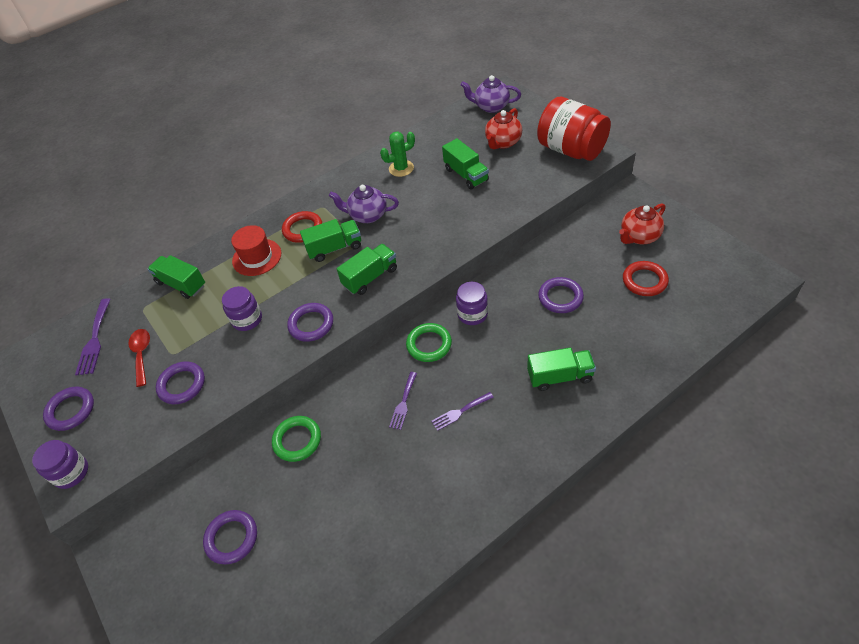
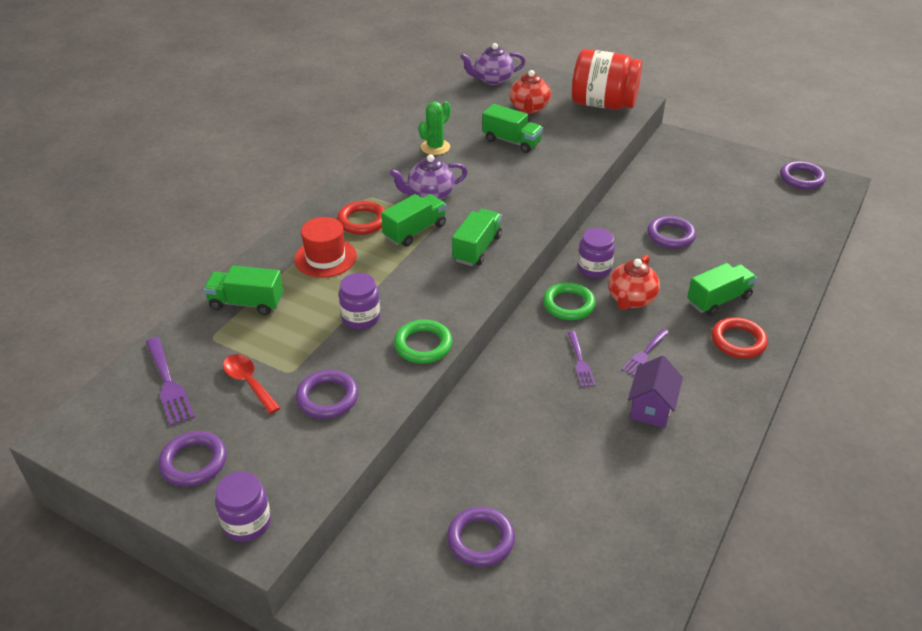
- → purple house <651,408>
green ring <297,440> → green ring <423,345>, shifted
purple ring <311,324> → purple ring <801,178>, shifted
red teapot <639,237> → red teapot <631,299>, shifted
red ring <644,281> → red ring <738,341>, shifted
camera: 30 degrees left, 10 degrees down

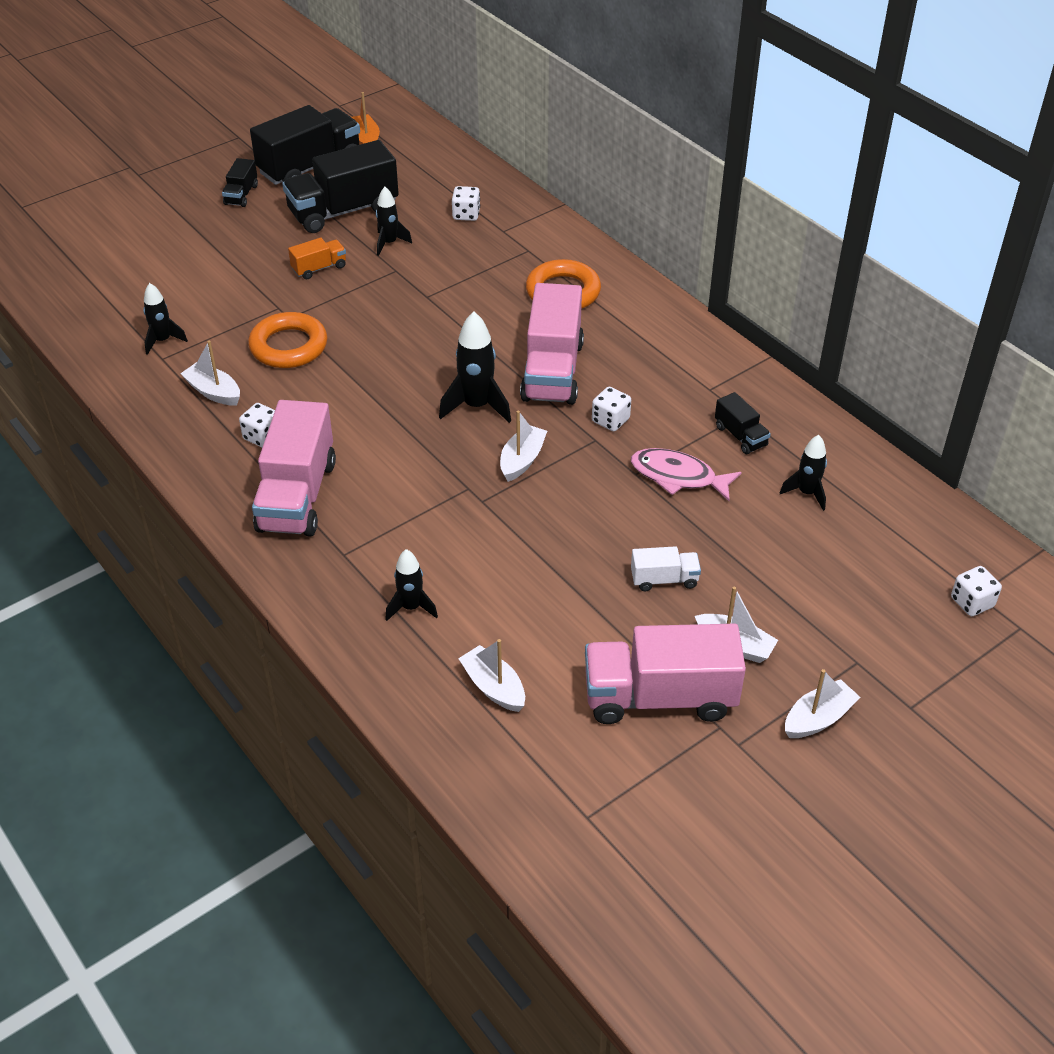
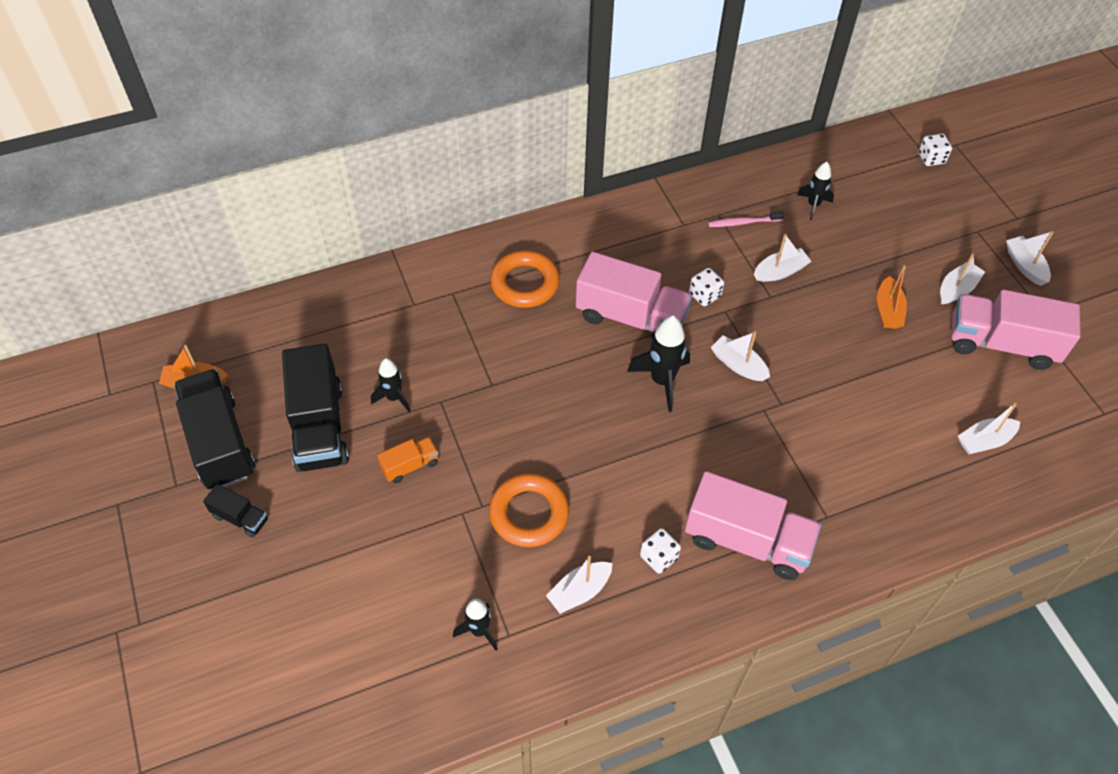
black rocket <411,607> → -
white dice <466,214> → -
pink fish <678,476> → white boat <780,271>
white truck <664,579> → orange boat <888,310>
black truck <740,436> → pink toothbrush <743,222>
orange truck <319,268> → orange truck <410,465>, 75 degrees clockwise
pink truck <660,697> → pink truck <1001,344>, 90 degrees clockwise
camera: 75 degrees left, 10 degrees up

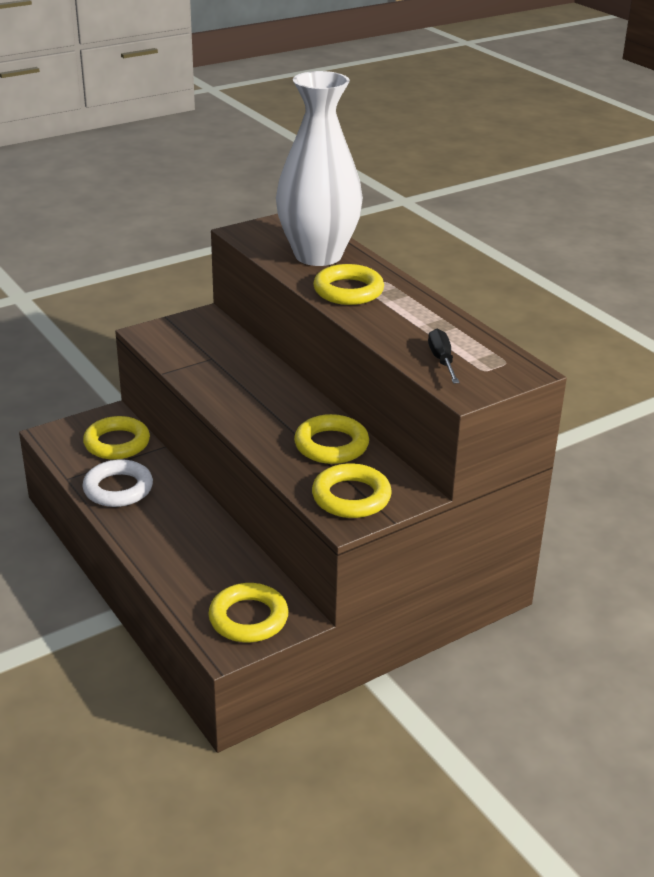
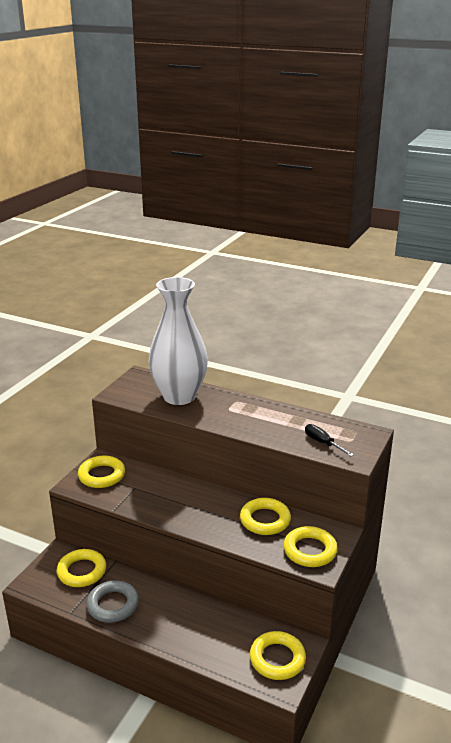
yellow ring <348,291> → yellow ring <101,475>, shifted
white ring <118,489> → grey ring <113,605>
camera: 30 degrees left, 5 degrees down

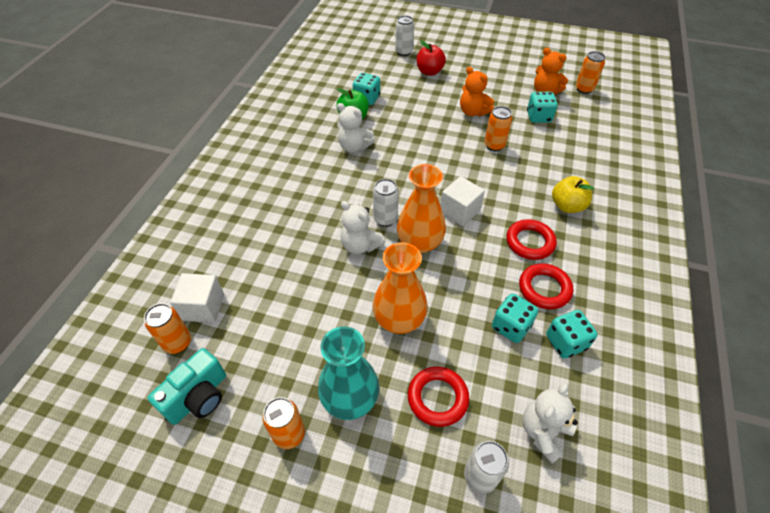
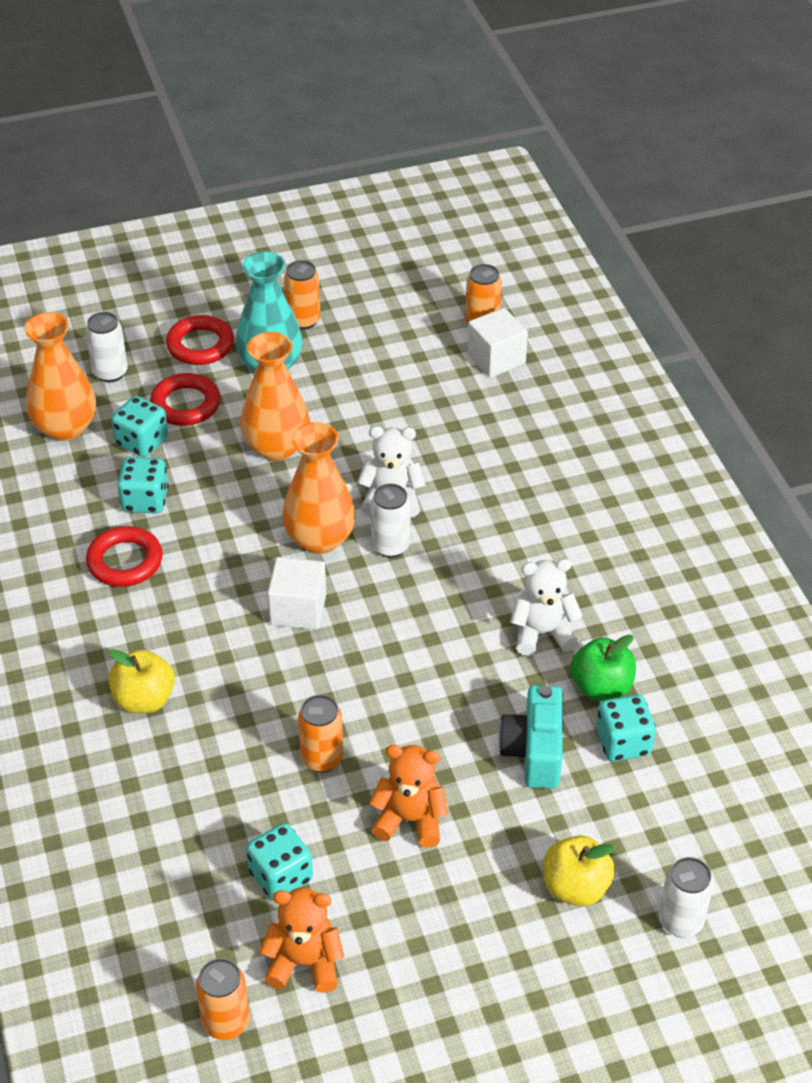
turquoise camera <198,397> → turquoise camera <534,752>, shifted
red ring <530,242> → red ring <200,345>, shifted
turquoise dice <566,342> → turquoise dice <142,442>, shifted
white teddy bear <543,432> → orange vase <65,427>
red apple <429,72> → yellow apple <575,887>
camera: 145 degrees right, 5 degrees down

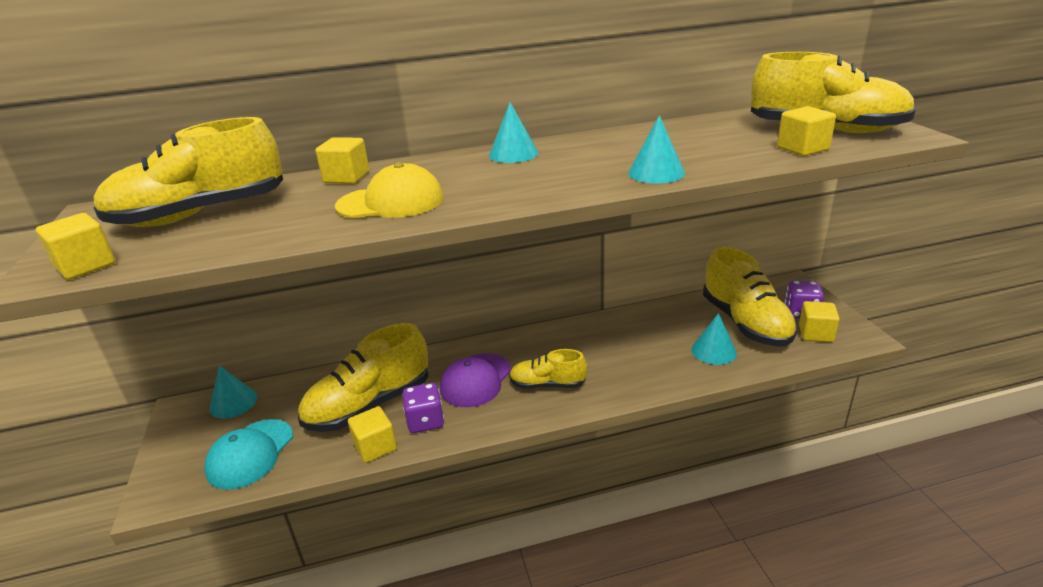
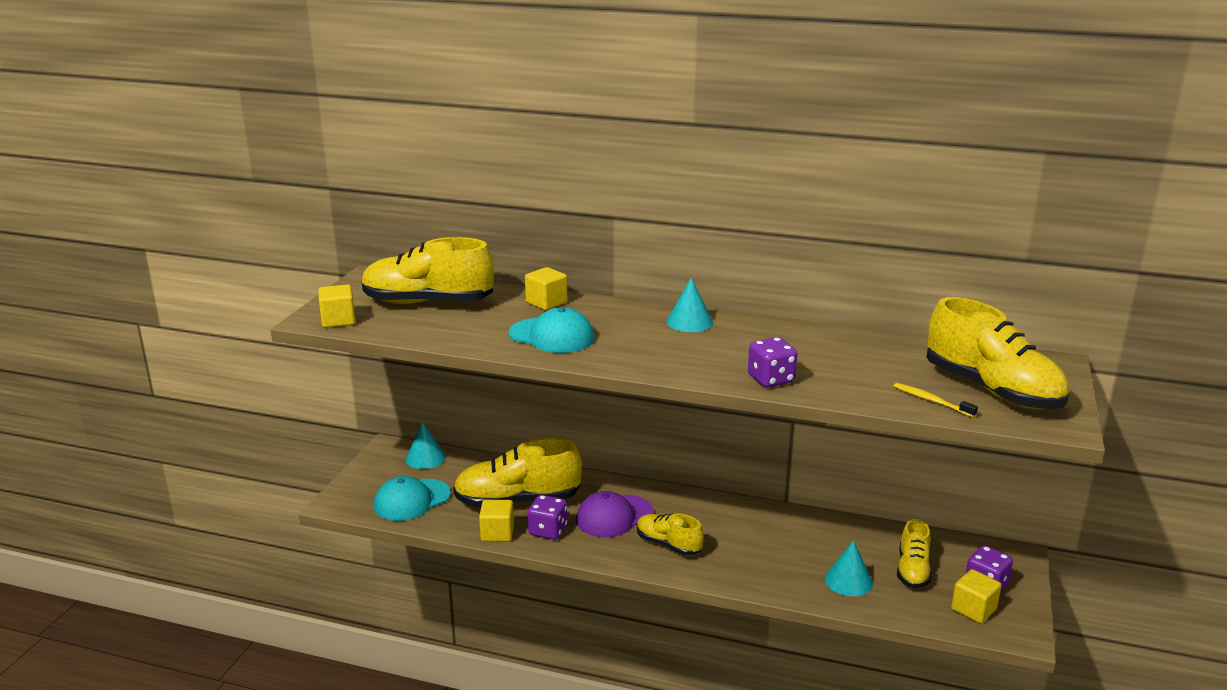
turquoise cone <656,173> → purple dice <771,379>
yellow cube <802,149> → yellow toothbrush <931,401>
yellow cap <391,202> → turquoise cap <552,336>
yellow shoe <745,323> → yellow shoe <912,570>, x0.56
camera: 30 degrees right, 5 degrees down

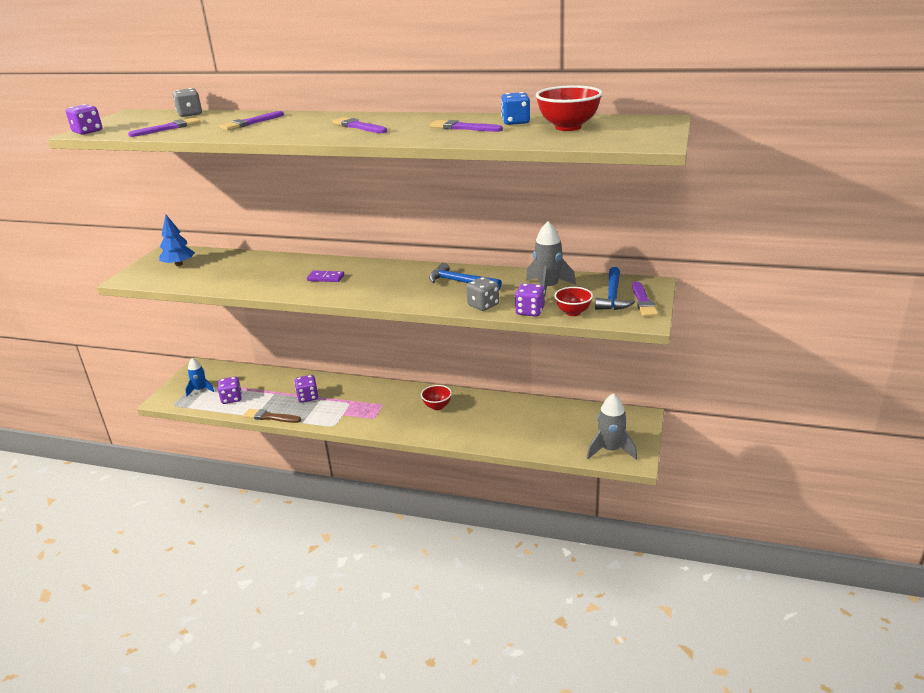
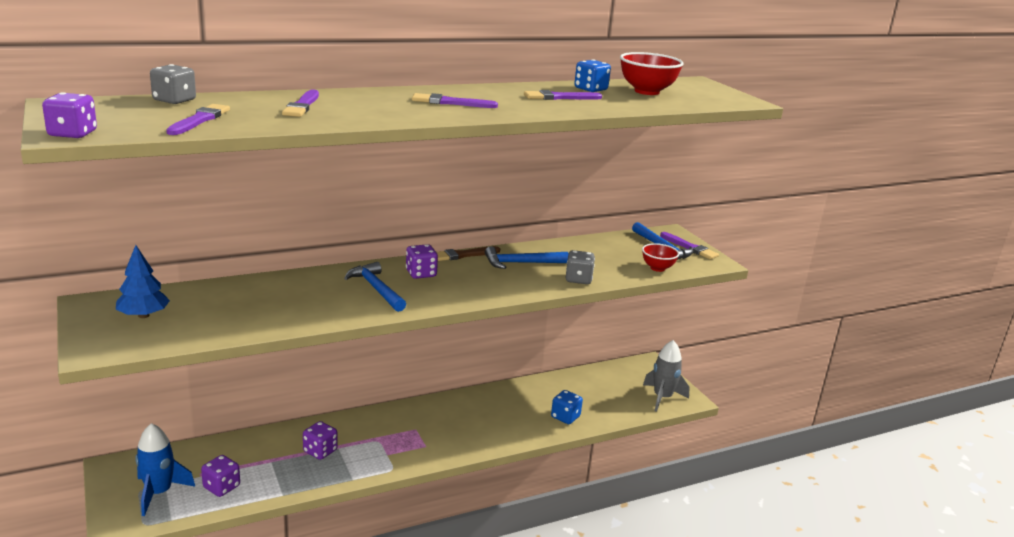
red bowl <437,406> → -
grey rocket <548,288> → -
- → blue dice <565,417>
brown brush <270,417> → brown brush <463,255>, shifted
purple dice <530,311> → purple dice <421,274>, shifted
purple domino <325,278> → blue hammer <376,289>
blue rocket <200,390> → blue rocket <159,493>, x1.53
camera: 45 degrees left, 5 degrees down

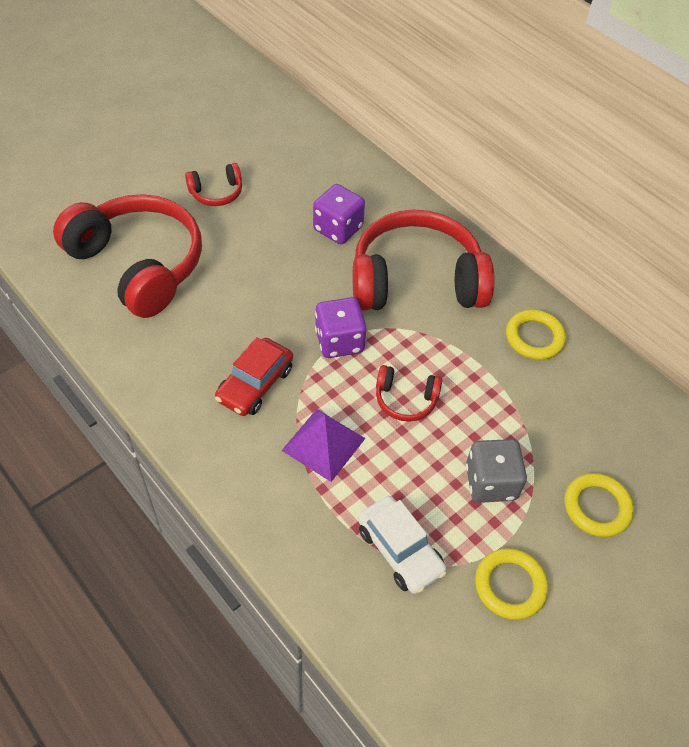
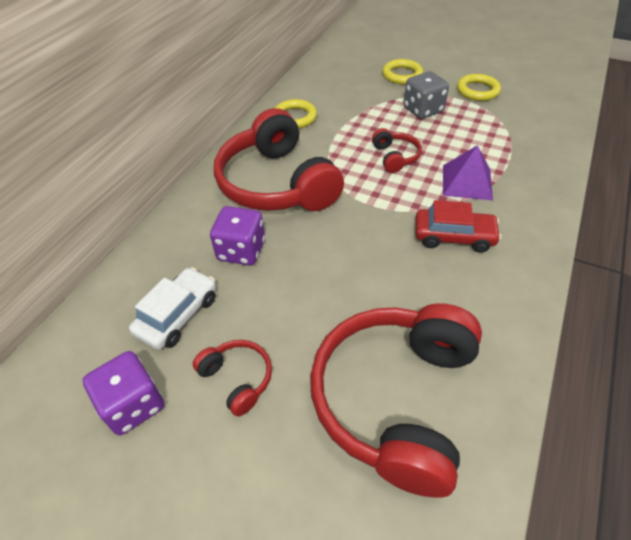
purple dice <339,341> → purple dice <133,405>, shifted
white car <400,550> → white car <178,315>, shifted
camera: 110 degrees left, 5 degrees down

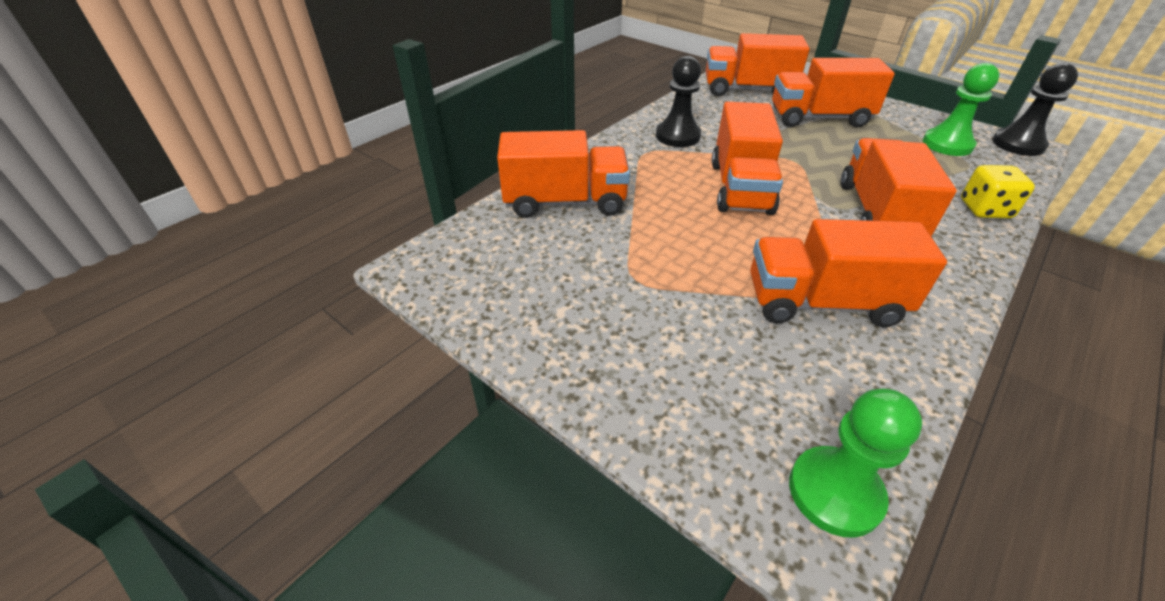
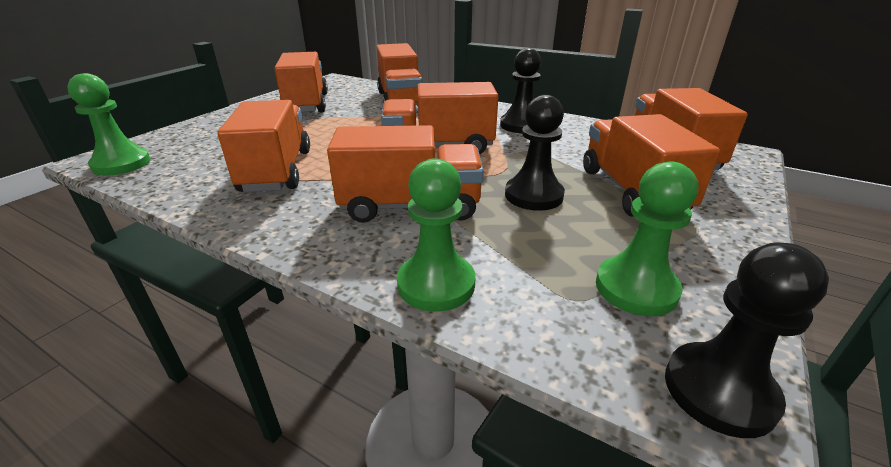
- → orange truck <307,104>
- → black pawn <533,195>
yellow dice <984,209> → green pawn <436,284>
camera: 80 degrees right, 10 degrees down

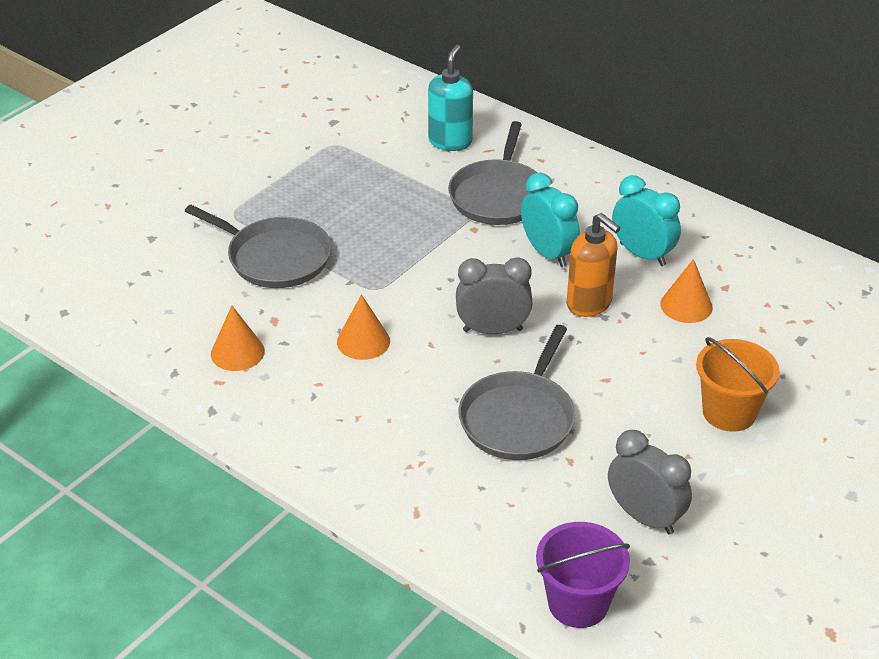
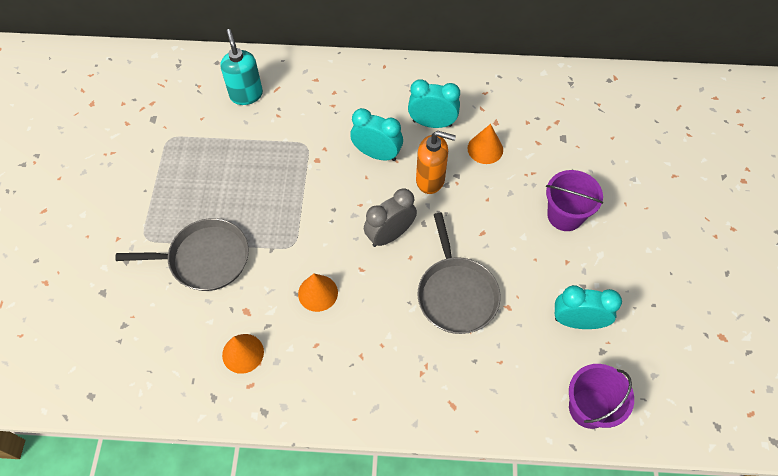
grey pan <498,195> → -
grey clock <645,517> → turquoise clock <577,321>
orange bucket <729,412> → purple bucket <565,215>
camera: 35 degrees left, 20 degrees up

